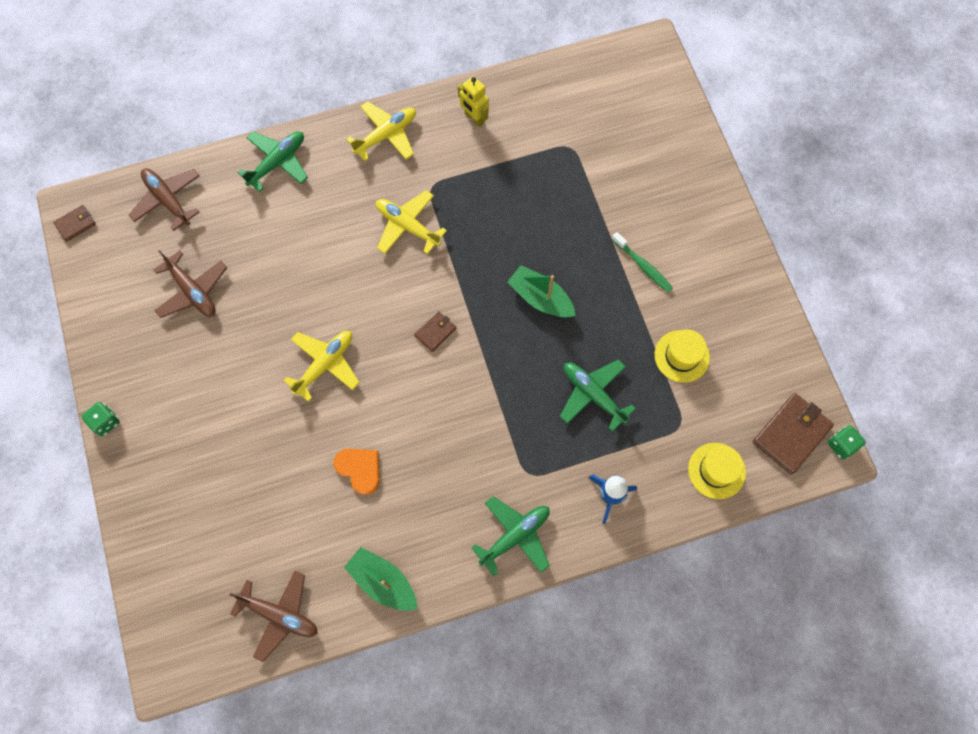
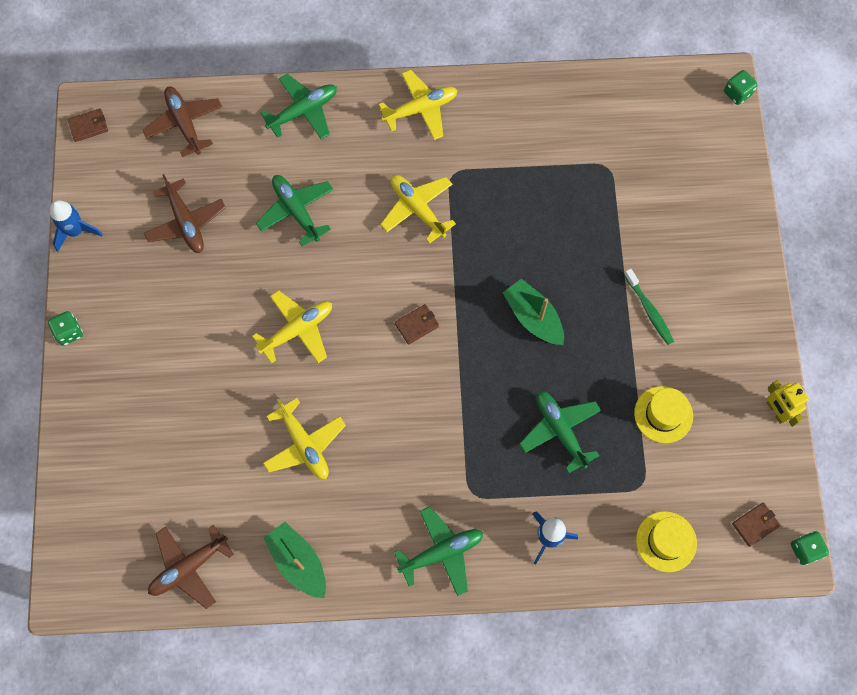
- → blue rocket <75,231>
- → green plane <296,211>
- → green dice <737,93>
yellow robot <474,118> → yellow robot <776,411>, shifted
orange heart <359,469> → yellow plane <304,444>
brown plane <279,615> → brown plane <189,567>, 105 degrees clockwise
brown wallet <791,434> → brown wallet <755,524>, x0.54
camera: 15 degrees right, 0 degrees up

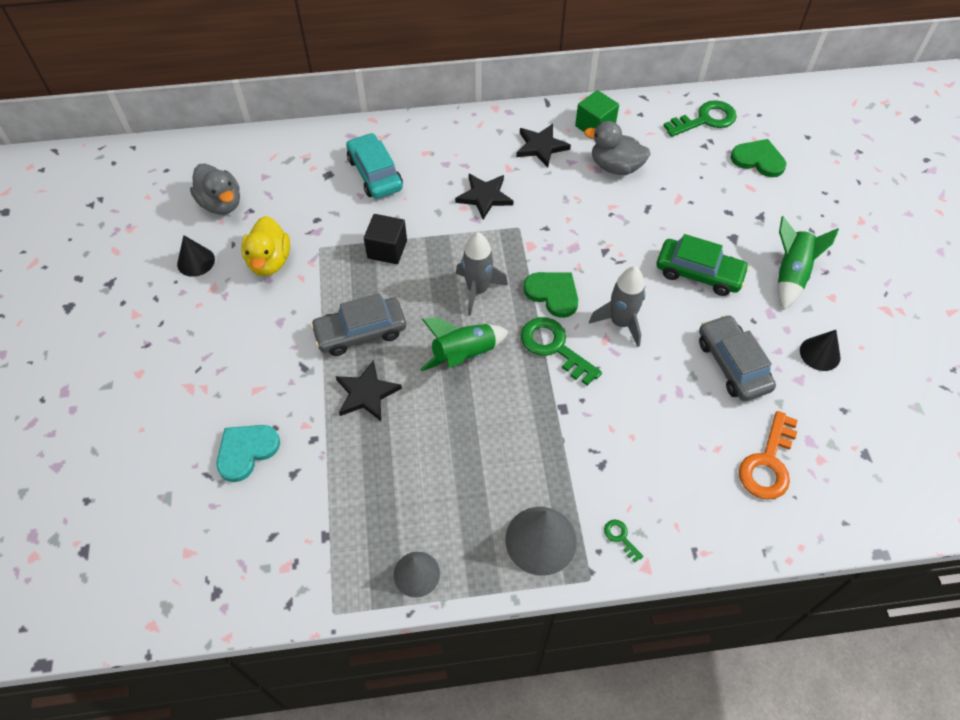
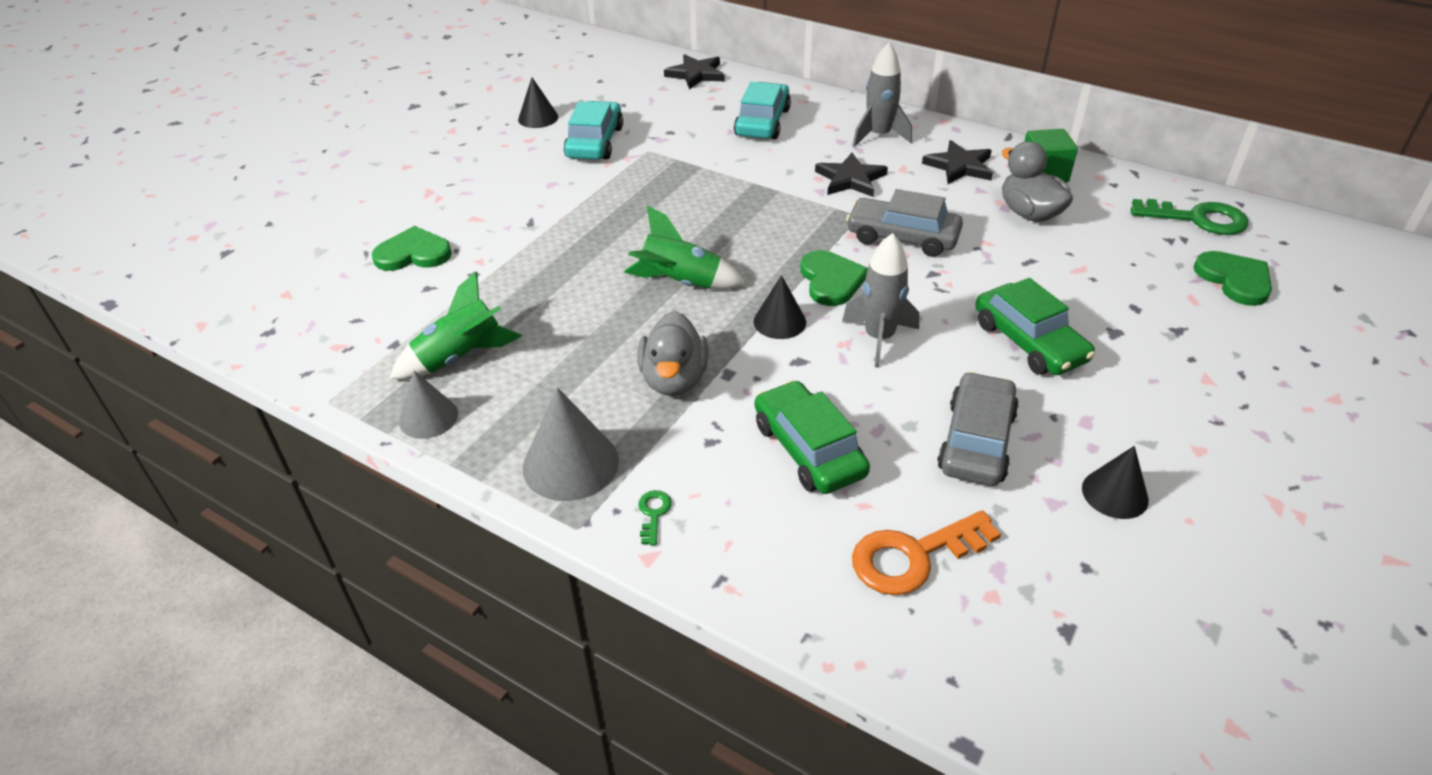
black cube <387,249> → -
- → green car <809,449>
grey duck <221,204> → grey duck <674,379>, shifted
grey car <360,332> → grey car <902,237>, shifted
black star <366,393> → black star <696,74>, shifted
grey rocket <477,290> → grey rocket <878,136>, shifted
green rocket <790,274> → green rocket <460,357>, shifted
yellow duck <269,261> → turquoise car <595,142>
green key <554,347> → black cone <779,321>
turquoise heart <246,451> → green heart <413,253>
camera: 40 degrees right, 15 degrees down

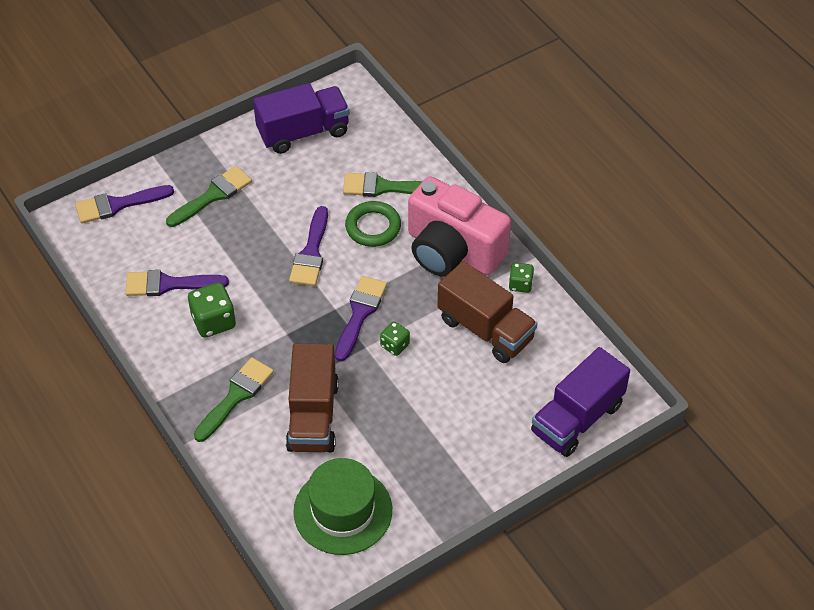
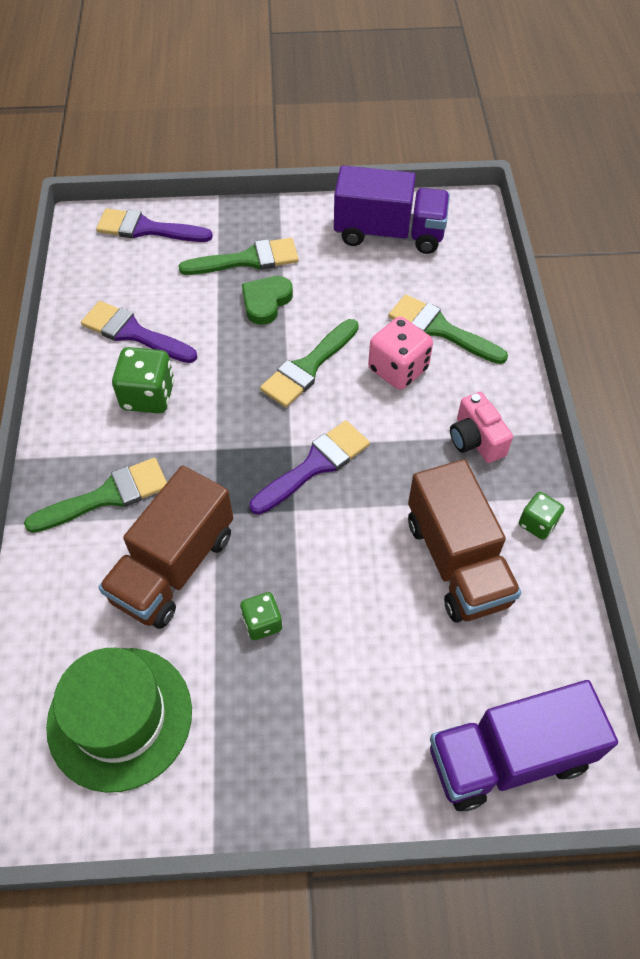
- → green heart <266,302>
green dice <395,345> → green dice <262,623>, shifted
green ring <373,227> → pink dice <398,369>
purple brush <311,252> → green brush <308,367>
pink camera <452,250> → pink camera <476,440>, x0.46
camera: 30 degrees right, 5 degrees up

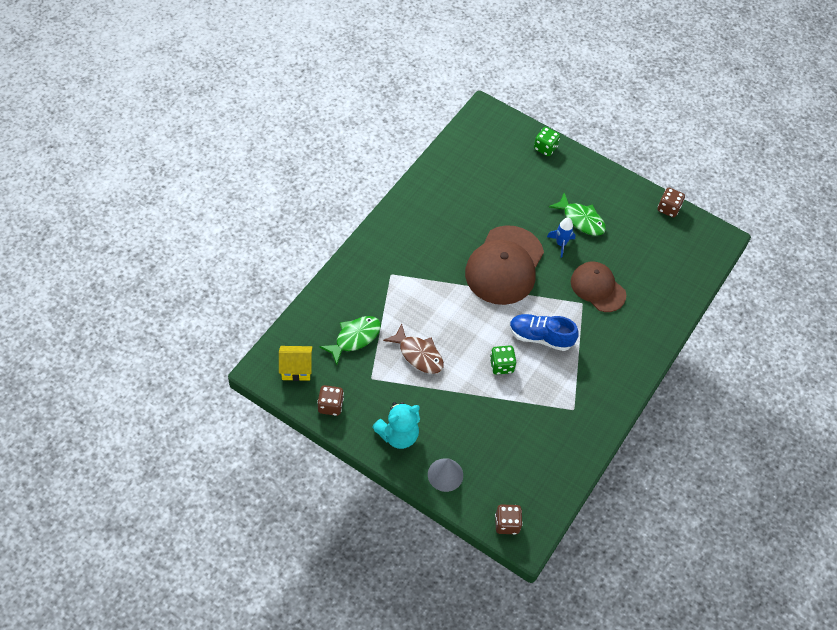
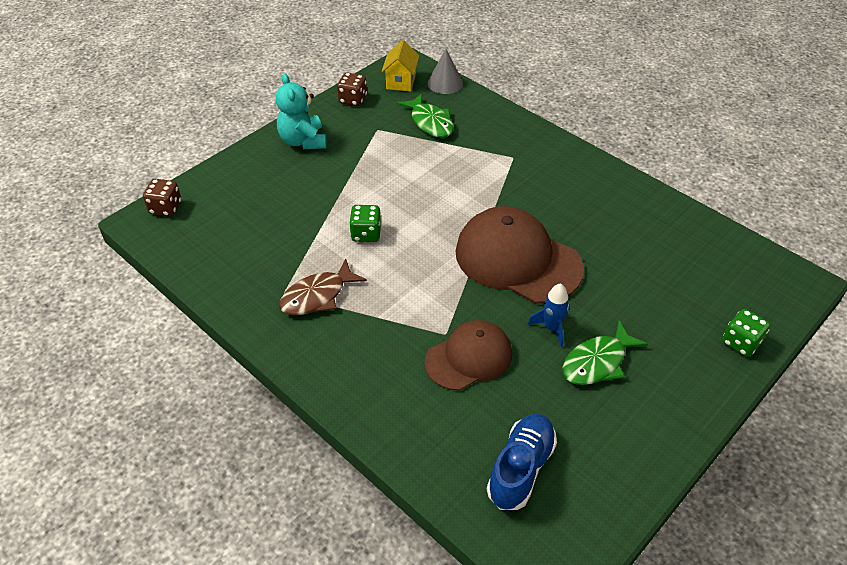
brown dice <668,208> → -
brown fish <418,354> → brown fish <317,296>, shifted
grey cone <445,474> → grey cone <445,83>, shifted
blue shoe <540,337> → blue shoe <521,468>, shifted
camera: 105 degrees right, 10 degrees down

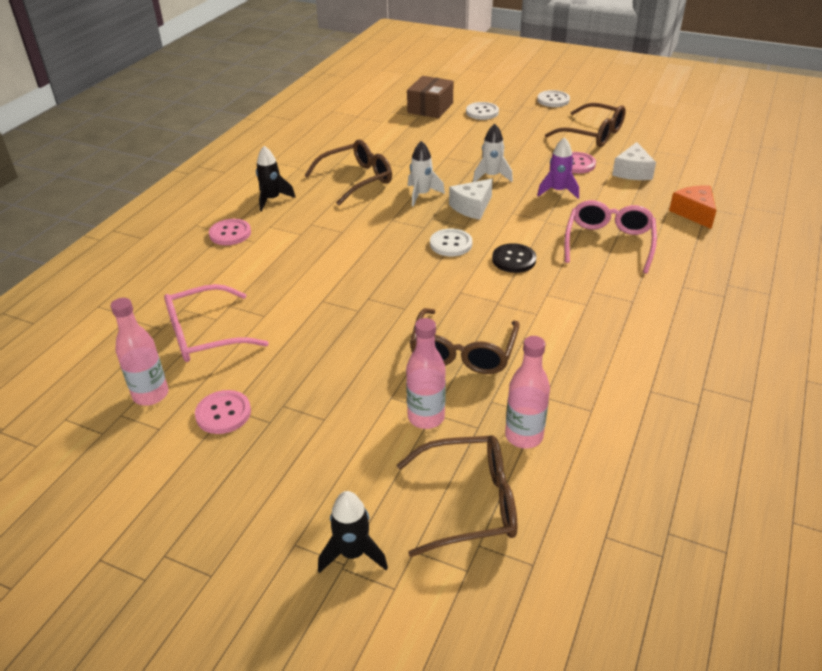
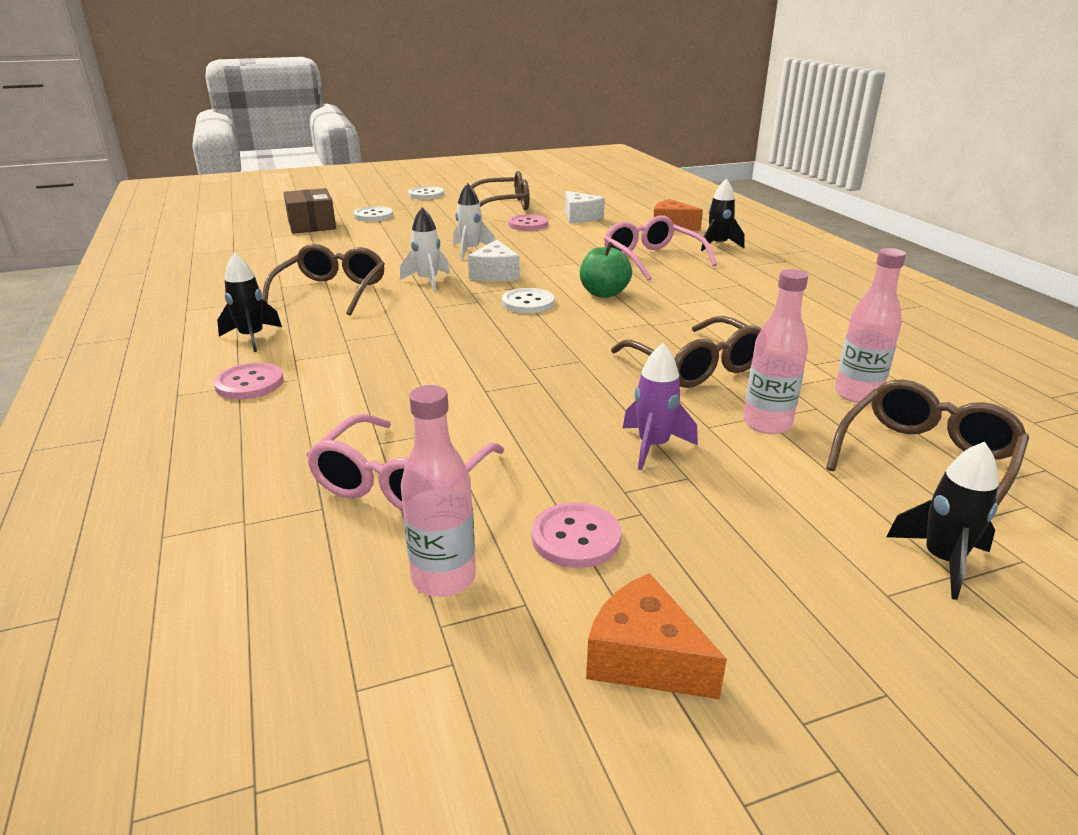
- → orange cheese <644,658>
- → black rocket <718,245>
purple rocket <558,191> → purple rocket <653,446>, shifted
black button <514,259> → green apple <604,293>
camera: 45 degrees left, 10 degrees down

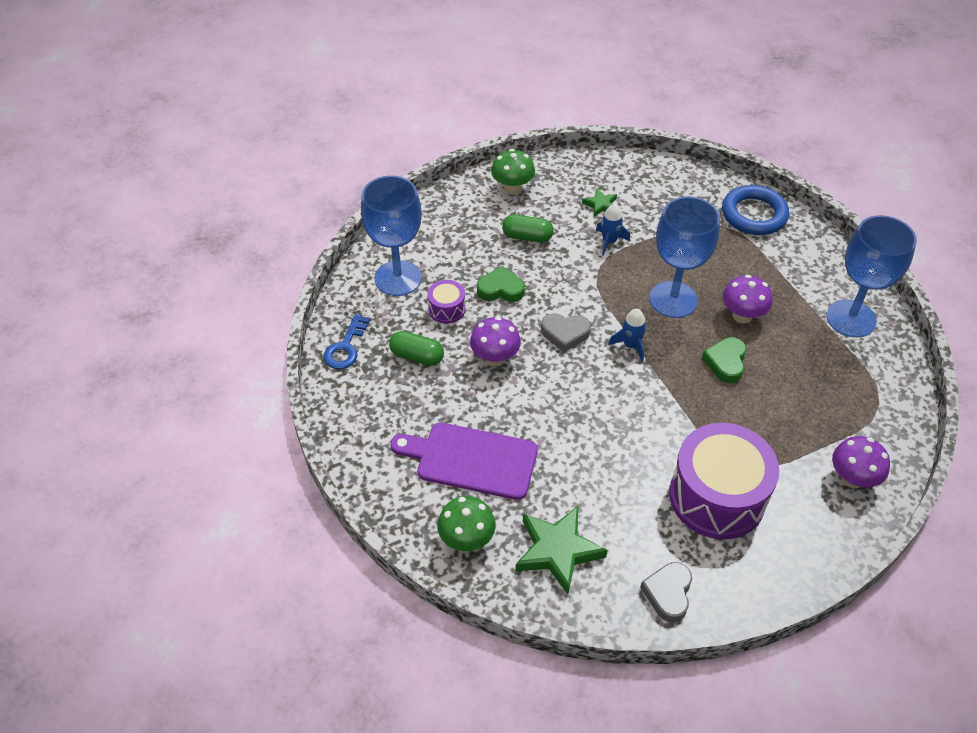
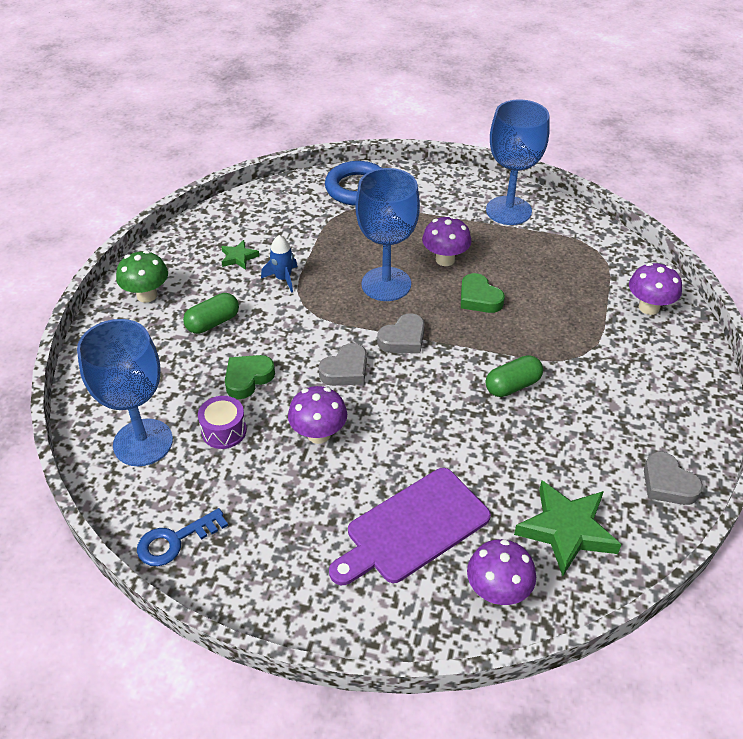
purple drum <717,496> → -
green capsule <417,356> → green capsule <512,386>, shifted
blue rocket <630,345> → grey heart <403,339>
green mushroom <467,539> → purple mushroom <497,591>
blue key <346,347> → blue key <175,540>, 90 degrees clockwise
camera: 50 degrees left, 5 degrees down

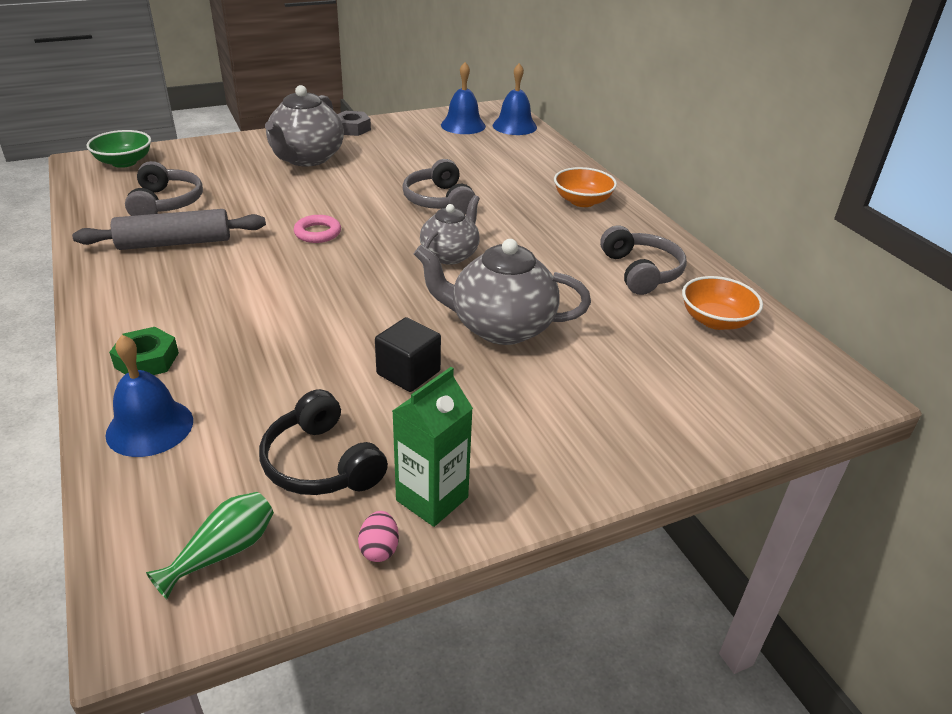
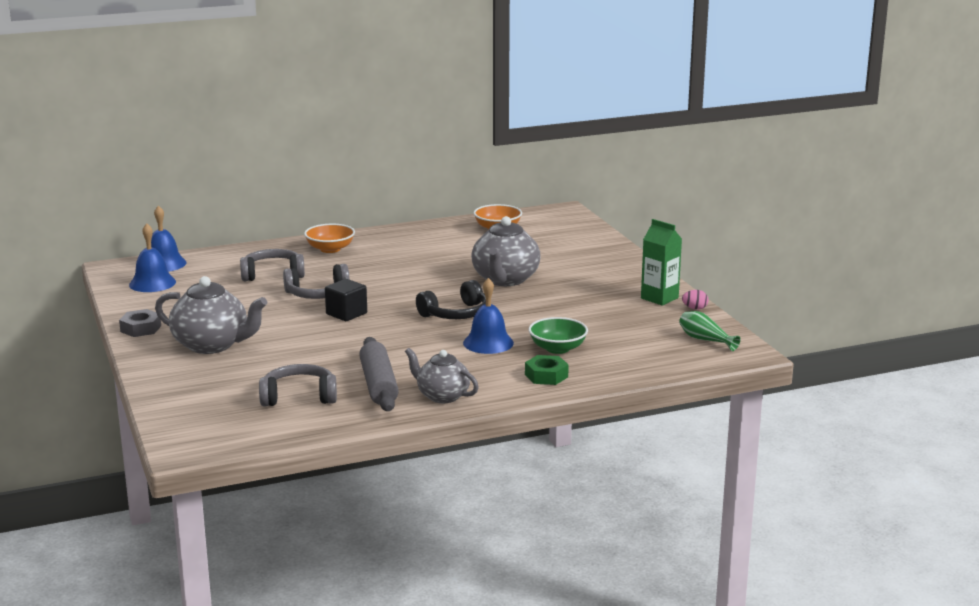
pink ring <317,233> → -
green bowl <124,162> → green bowl <557,348>, shifted
blue bell <150,427> → blue bell <488,343>, shifted
black headphones <321,463> → black headphones <456,314>, shifted
black cube <408,372> → black cube <346,314>, shifted
grey teapot <450,255> → grey teapot <442,396>, shifted
grey headphones <641,271> → grey headphones <272,274>, shifted
camera: 85 degrees left, 15 degrees down

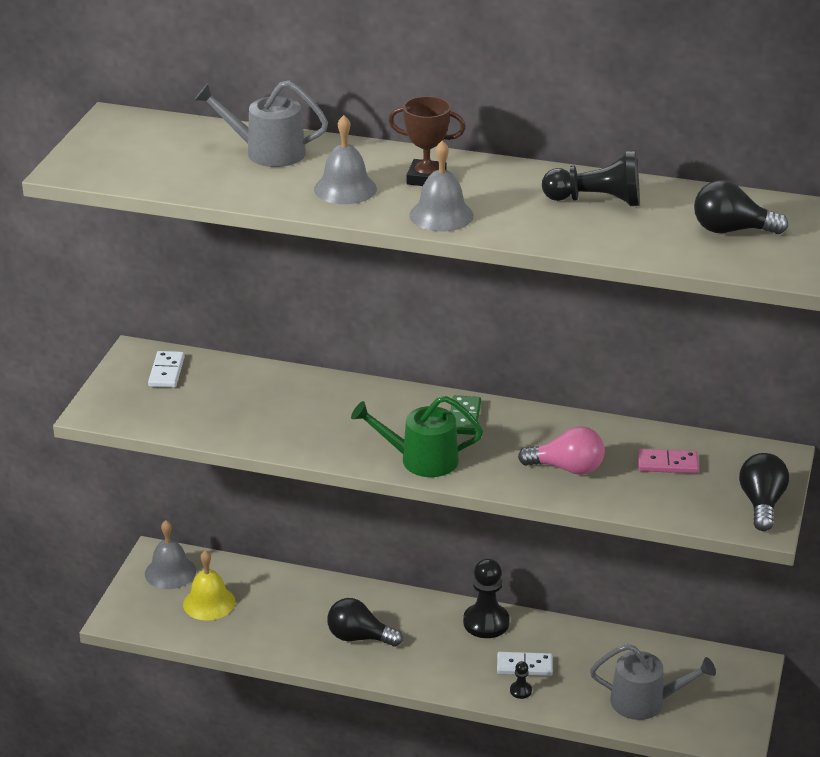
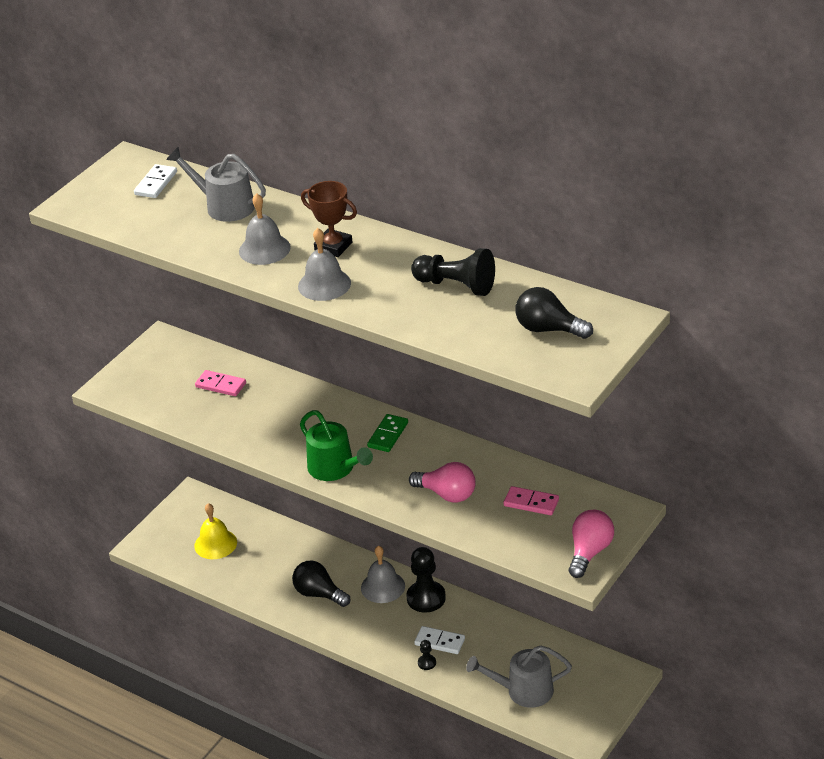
- → pink domino <221,385>
grey bell <170,572> → grey bell <383,587>, shifted
white domino <166,372> → white domino <156,183>, shifted
black light bulb <761,504> → pink light bulb <589,552>
green watering can <421,460> → green watering can <335,468>, 150 degrees counterclockwise
grey watering can <645,702> → grey watering can <524,691>, 150 degrees clockwise
camera: 20 degrees right, 5 degrees up

